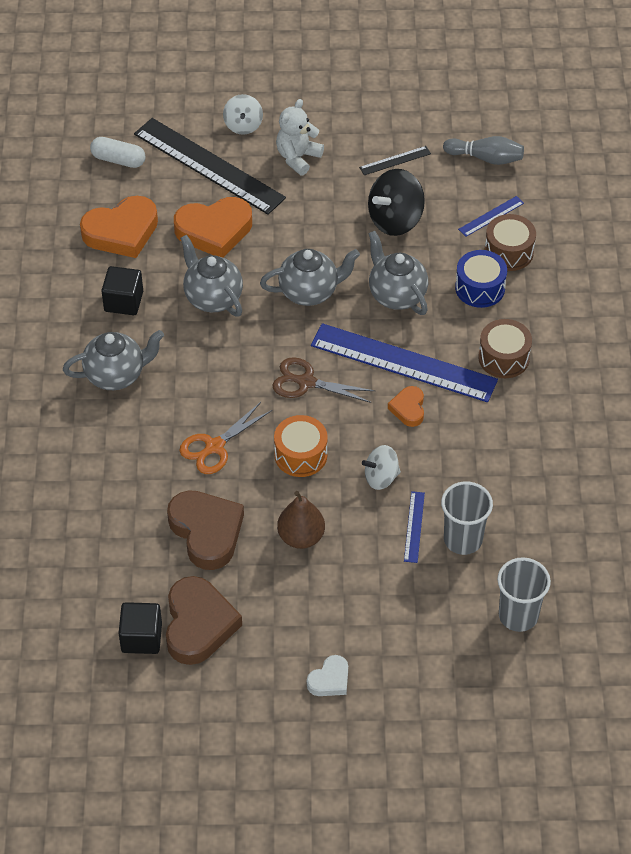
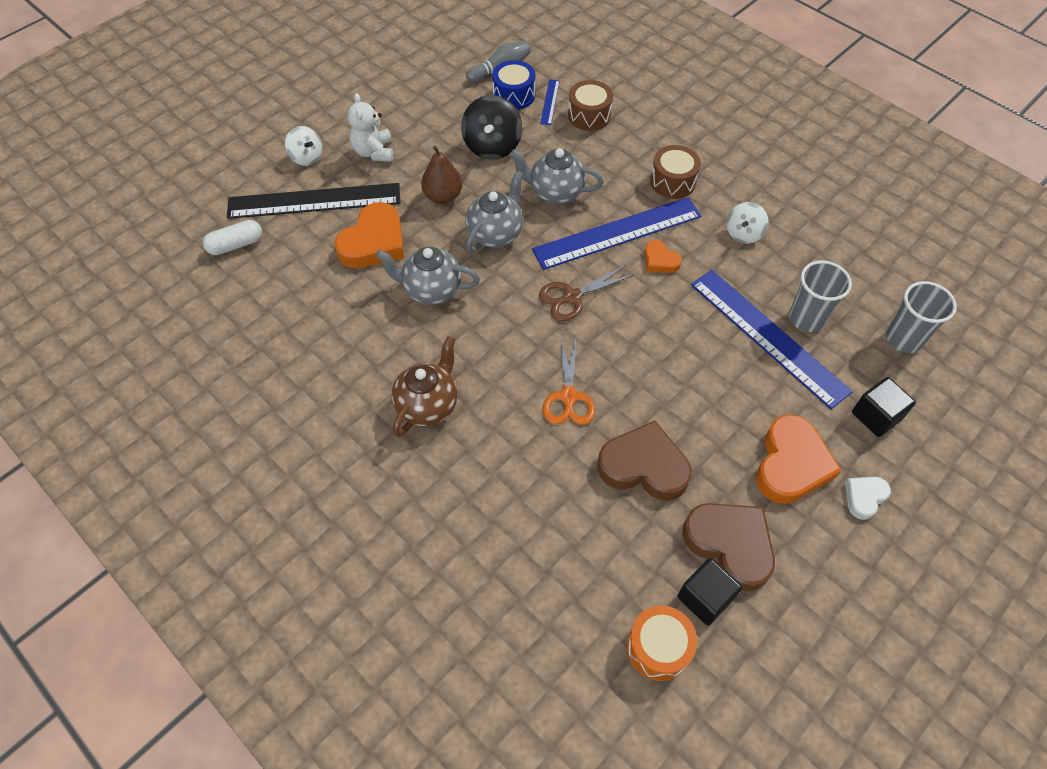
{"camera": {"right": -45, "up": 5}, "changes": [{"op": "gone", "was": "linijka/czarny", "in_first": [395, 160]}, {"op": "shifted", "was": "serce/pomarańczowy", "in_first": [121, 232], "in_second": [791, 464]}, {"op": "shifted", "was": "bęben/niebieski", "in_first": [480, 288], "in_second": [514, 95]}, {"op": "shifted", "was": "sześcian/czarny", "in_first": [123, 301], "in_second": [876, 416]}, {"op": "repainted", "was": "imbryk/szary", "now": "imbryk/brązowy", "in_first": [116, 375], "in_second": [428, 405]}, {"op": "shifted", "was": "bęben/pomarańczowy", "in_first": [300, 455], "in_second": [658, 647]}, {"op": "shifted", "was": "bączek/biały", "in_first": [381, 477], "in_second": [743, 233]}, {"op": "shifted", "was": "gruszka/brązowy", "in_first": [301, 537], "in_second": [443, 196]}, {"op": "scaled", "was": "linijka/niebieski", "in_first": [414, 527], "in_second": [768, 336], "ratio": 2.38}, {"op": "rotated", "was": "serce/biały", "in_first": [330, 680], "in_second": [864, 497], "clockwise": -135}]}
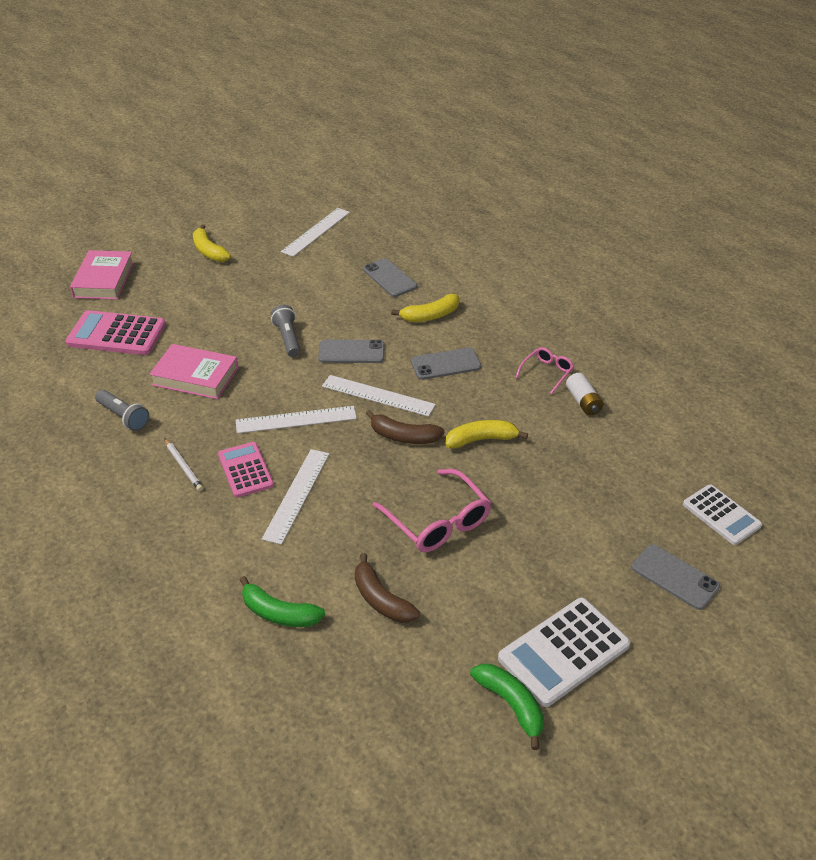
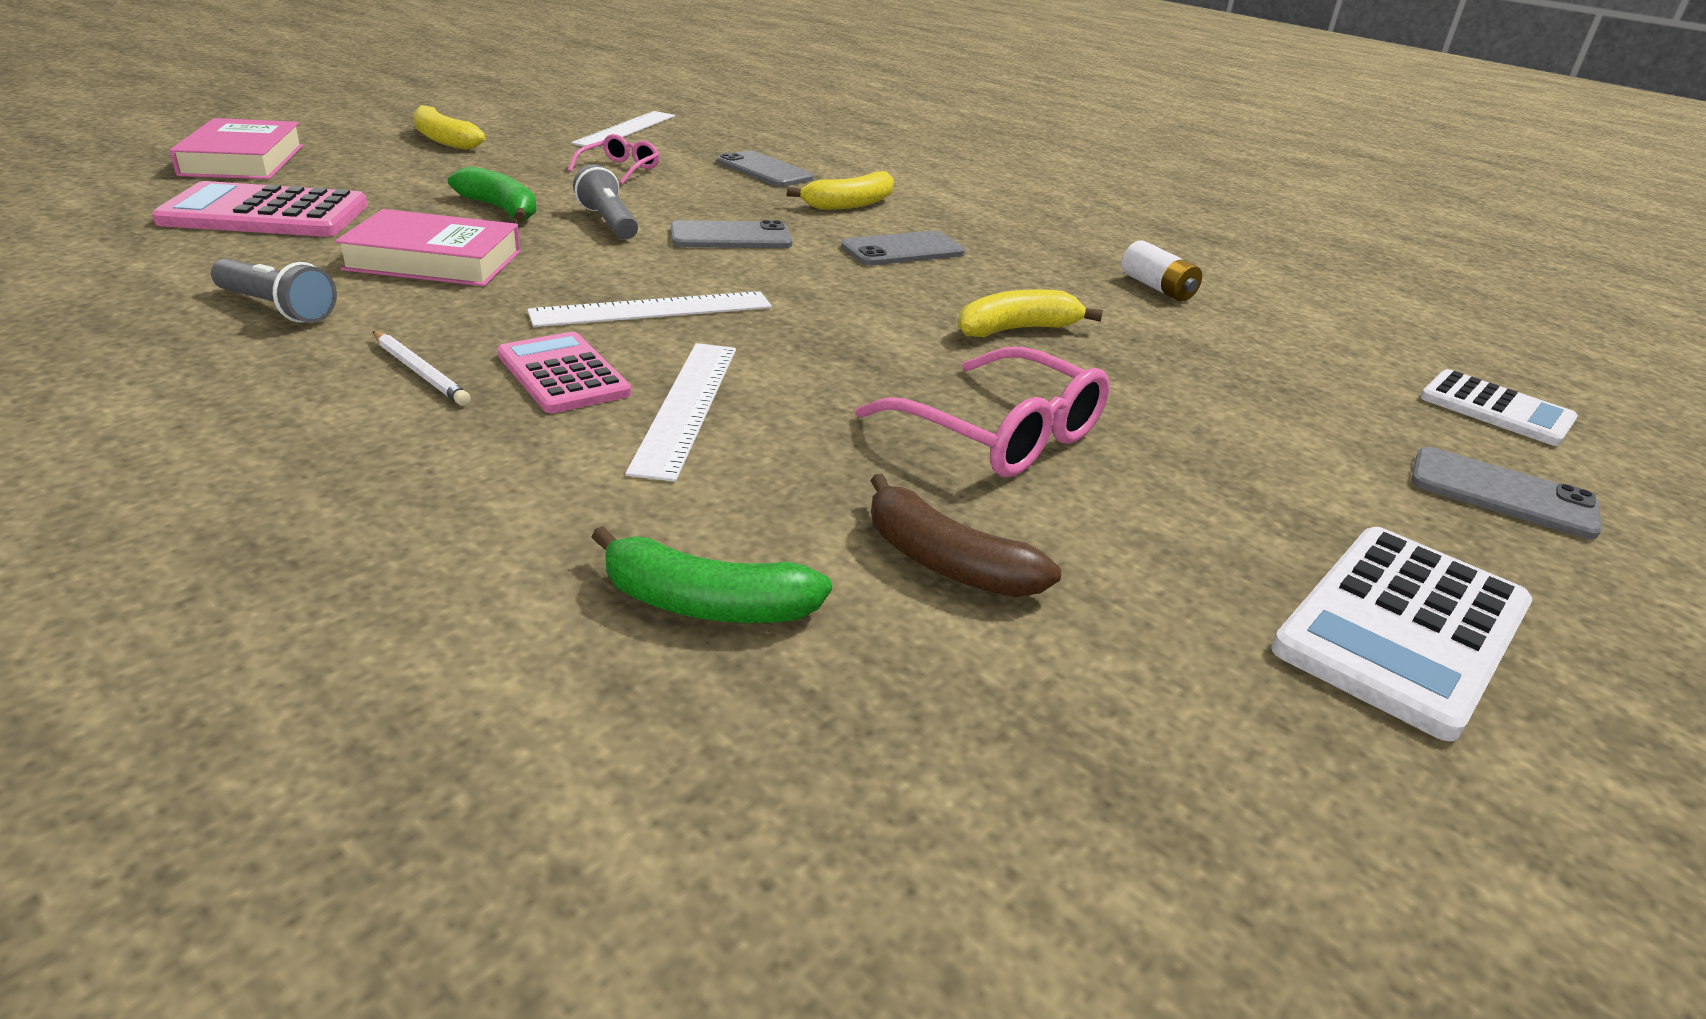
{"camera": {"right": -15, "up": -10}, "changes": [{"op": "shifted", "was": "okulary/różowy", "in_first": [546, 373], "in_second": [619, 169]}, {"op": "gone", "was": "linijka/biały", "in_first": [378, 396]}, {"op": "gone", "was": "banan/brązowy", "in_first": [403, 436]}, {"op": "shifted", "was": "banan/zielony", "in_first": [511, 705], "in_second": [500, 209]}]}
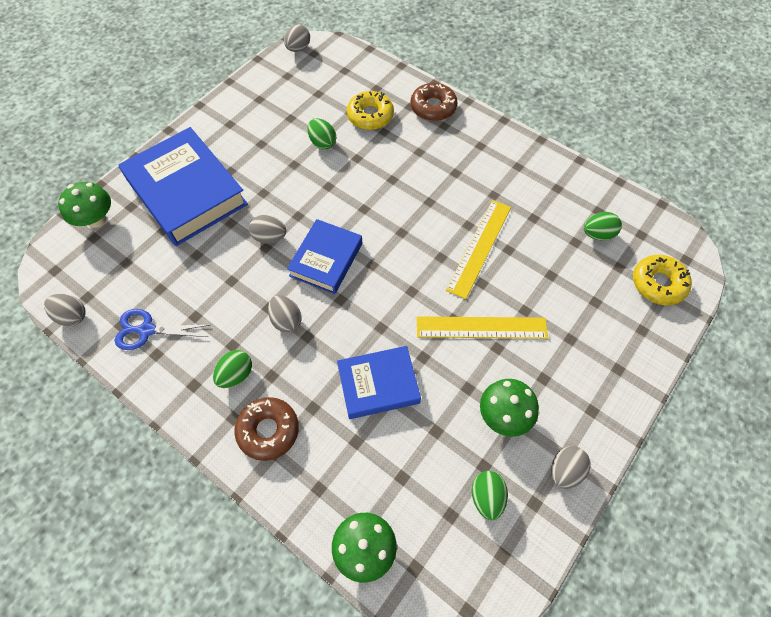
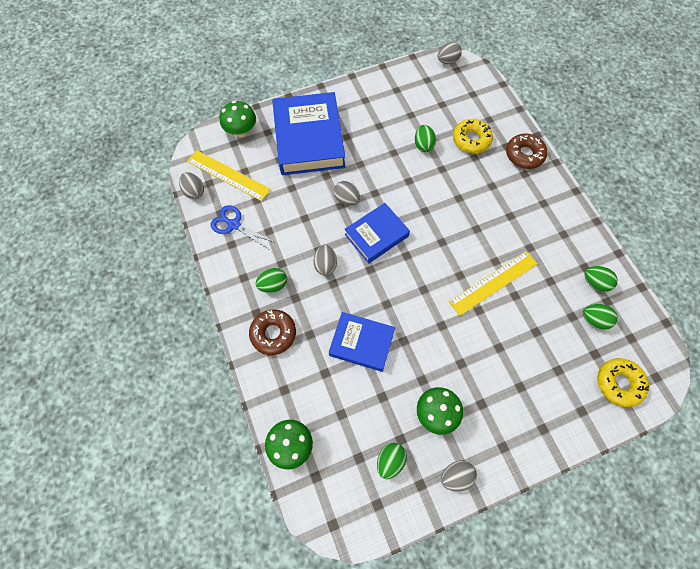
{"camera": {"right": 30, "up": 5}, "changes": [{"op": "shifted", "was": "linijka/żółty", "in_first": [481, 328], "in_second": [228, 175]}, {"op": "new", "now": "jajko/zielony", "in_second": [595, 283]}]}
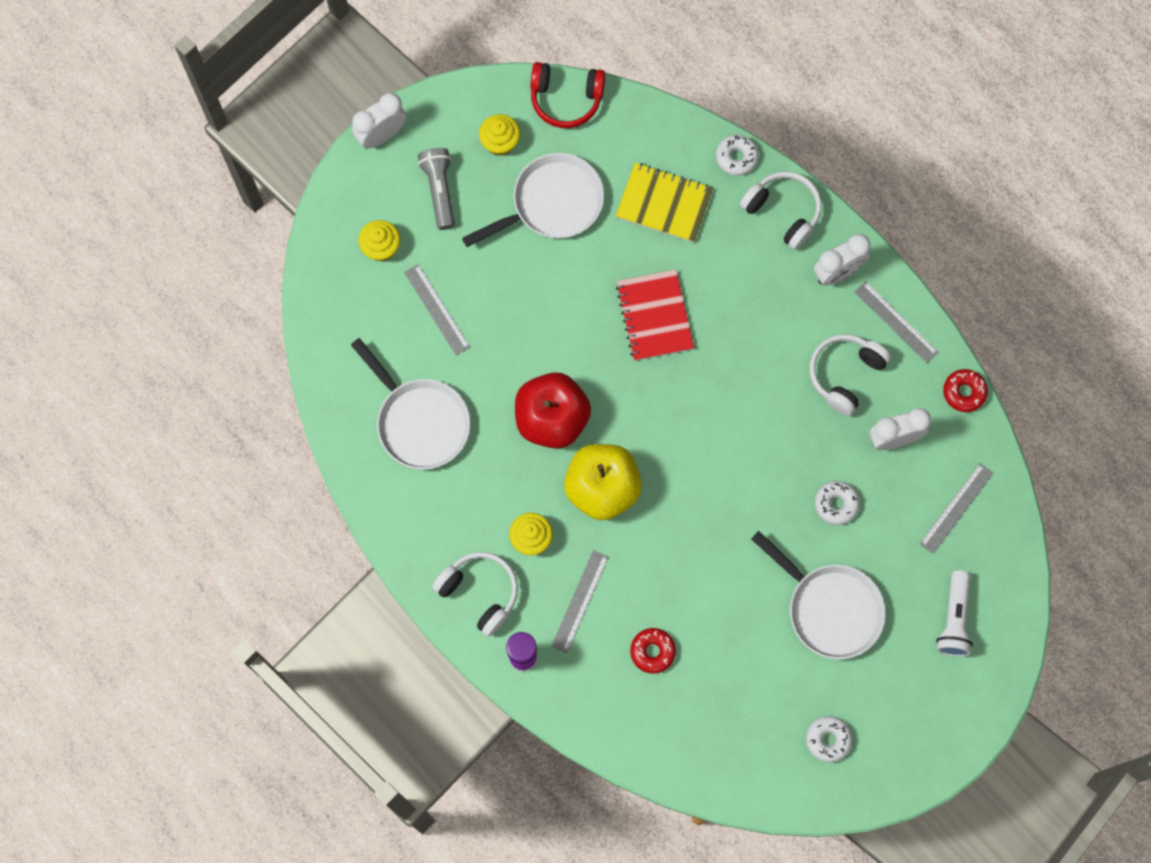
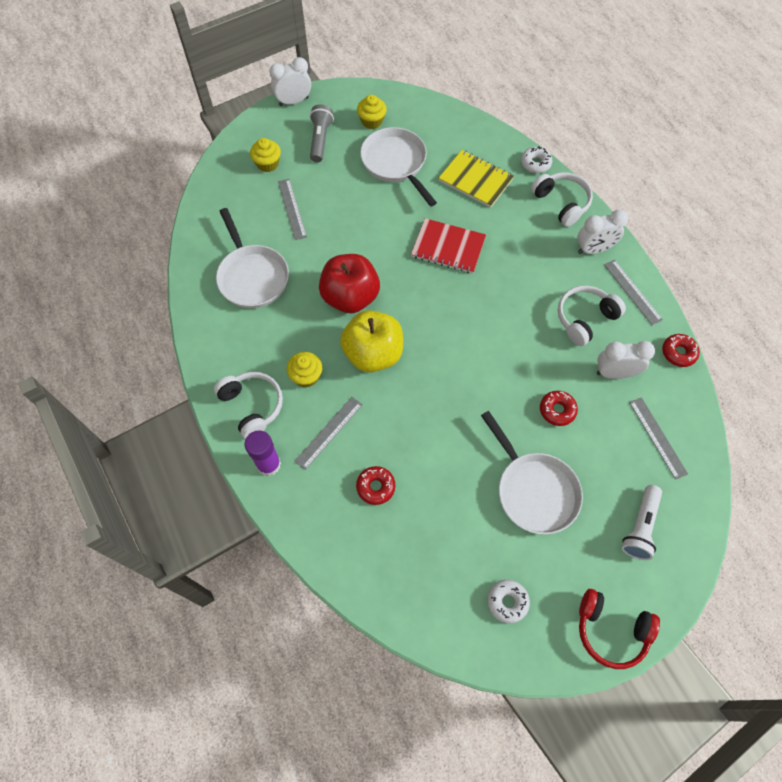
{"camera": {"right": 15, "up": -10}, "changes": [{"op": "shifted", "was": "słuchawki/czerwony", "in_first": [566, 99], "in_second": [611, 630]}, {"op": "rotated", "was": "patelnia/biały", "in_first": [552, 204], "in_second": [396, 163], "clockwise": -105}, {"op": "rotated", "was": "zeszyt/czerwony", "in_first": [654, 316], "in_second": [448, 247], "clockwise": -75}, {"op": "rotated", "was": "linijka/szary", "in_first": [956, 508], "in_second": [657, 437], "clockwise": -75}, {"op": "repainted", "was": "donut/biały", "now": "donut/czerwony", "in_first": [836, 504], "in_second": [557, 410]}]}
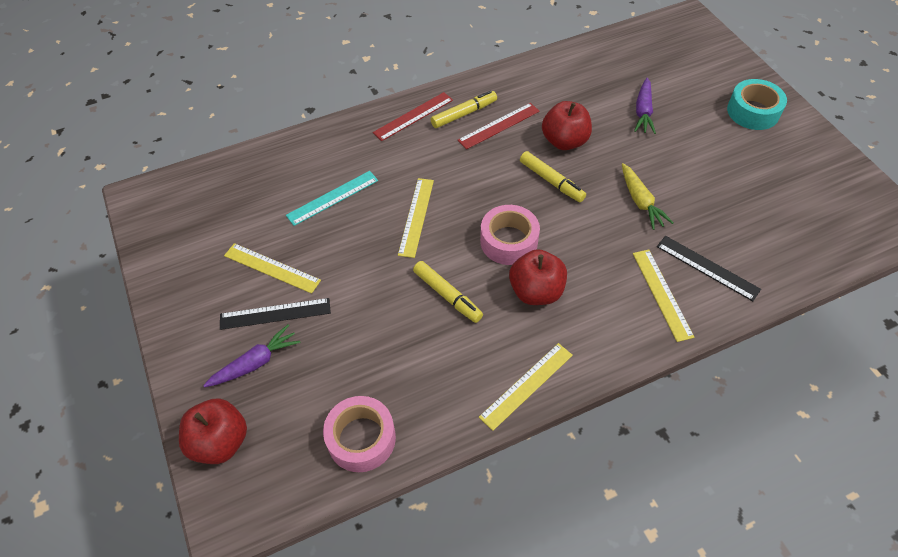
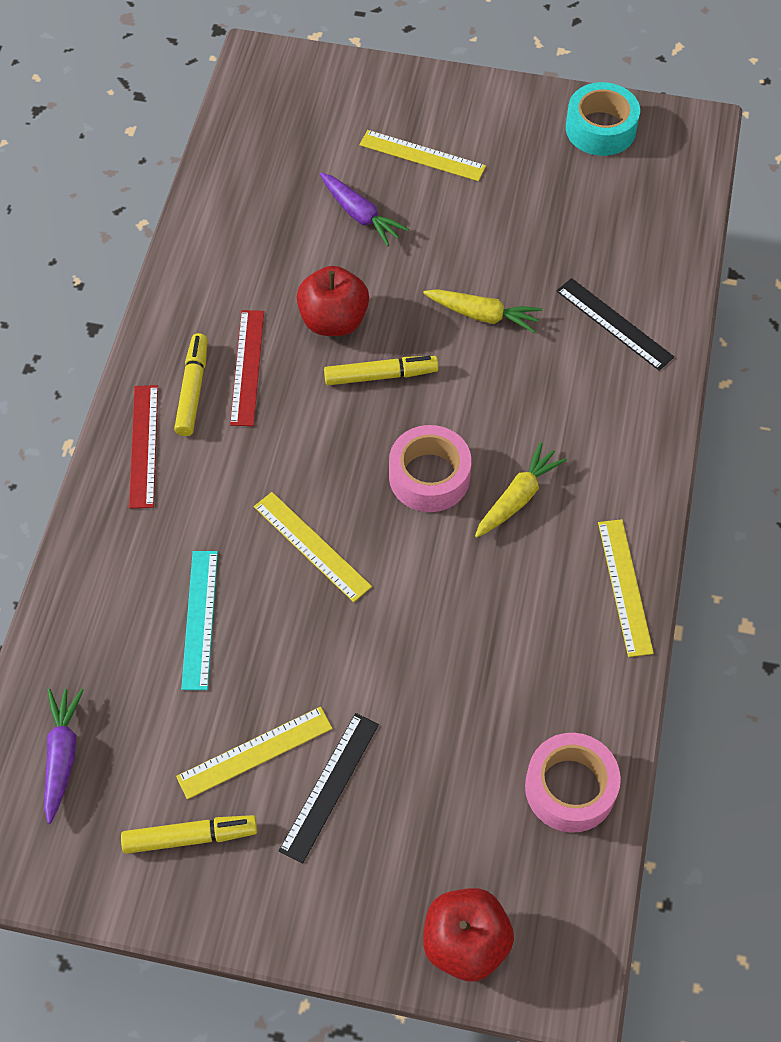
{"camera": {"right": -55, "up": 5}, "changes": [{"op": "shifted", "was": "taśma klejąca/turkusowy", "in_first": [753, 112], "in_second": [600, 129]}, {"op": "rotated", "was": "linijka/czarny", "in_first": [707, 267], "in_second": [614, 324], "clockwise": 60}, {"op": "swapped", "was": "jabłko/czerwony", "now": "marchewka/żółty", "in_first": [536, 291], "in_second": [518, 497]}, {"op": "shifted", "was": "linijka/żółty", "in_first": [662, 294], "in_second": [422, 155]}, {"op": "shifted", "was": "flamaster/żółty", "in_first": [447, 295], "in_second": [190, 837]}, {"op": "shifted", "was": "marchewka/fioletowy", "in_first": [255, 363], "in_second": [62, 755]}]}
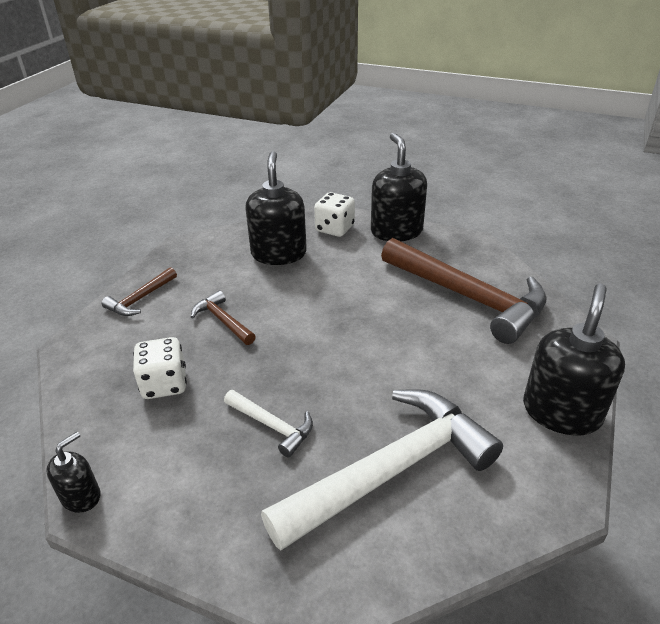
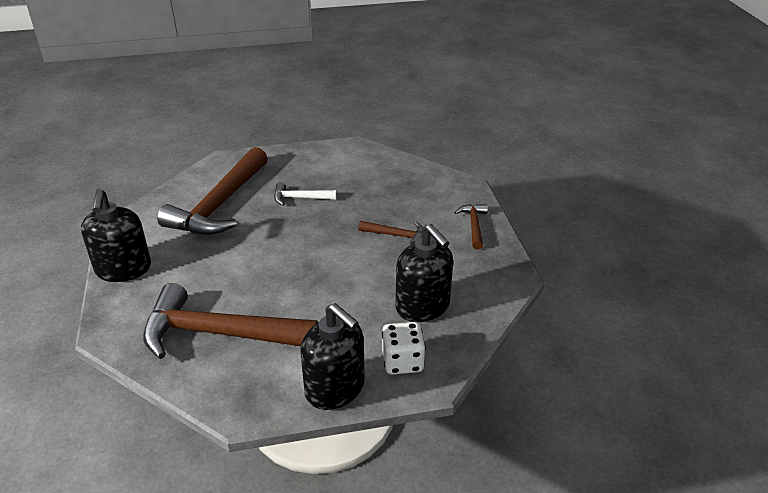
{"camera": {"right": 145, "up": 0}, "changes": [{"op": "gone", "was": "kostka do gry/biały", "in_first": [164, 384]}, {"op": "repainted", "was": "młotek/biały", "now": "młotek/brązowy", "in_first": [391, 470], "in_second": [219, 205]}, {"op": "gone", "was": "dozownik mydła/czarny", "in_first": [81, 496]}]}
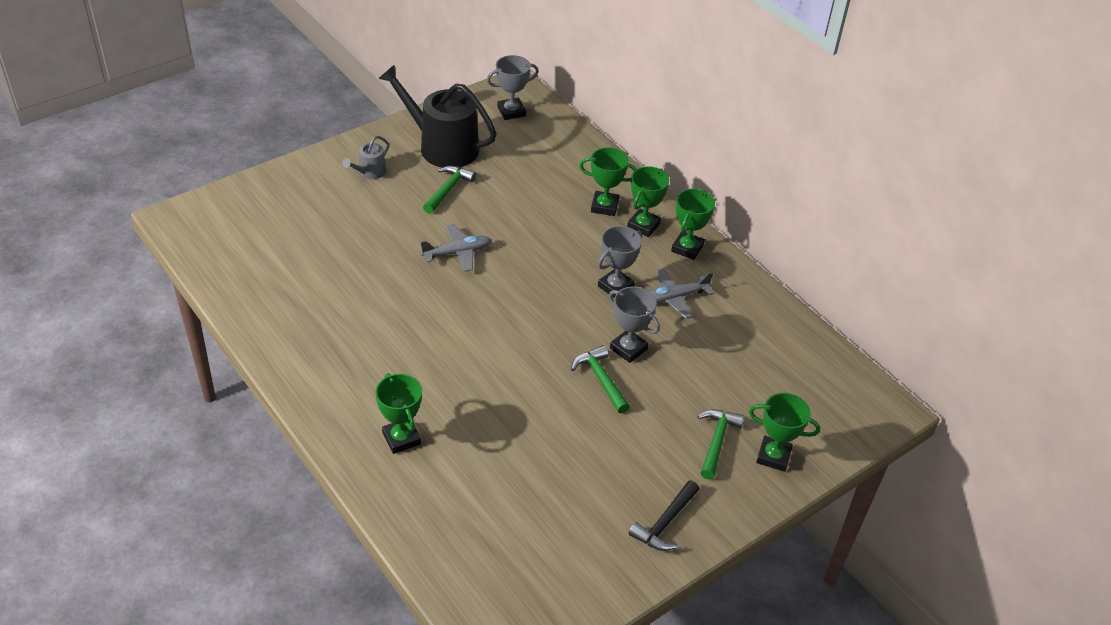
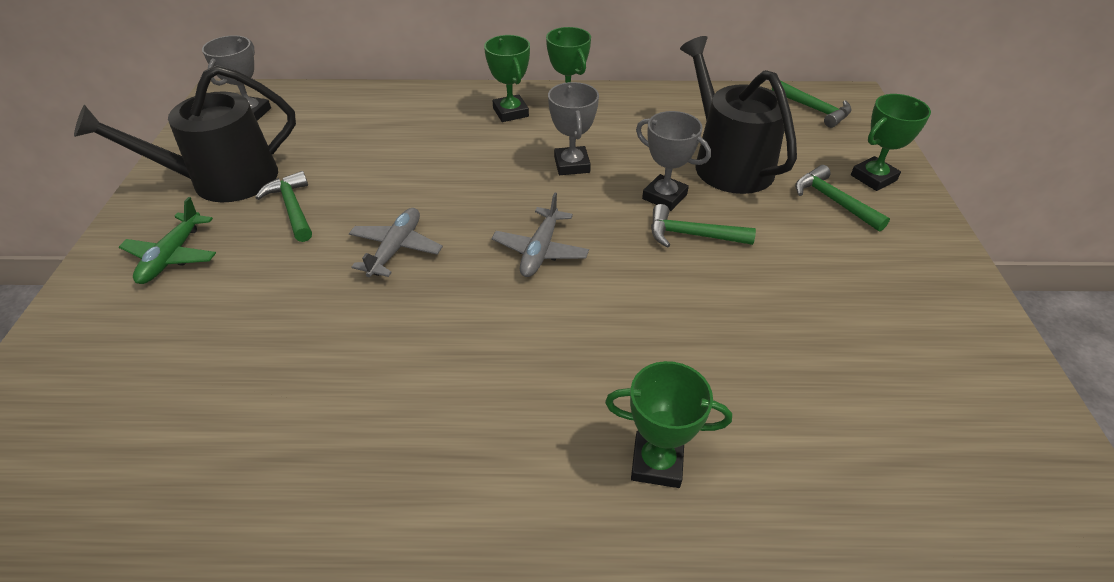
{"camera": {"right": -50, "up": 0}, "changes": [{"op": "swapped", "was": "konewka/szary", "now": "samolot/zielony", "in_first": [369, 172], "in_second": [172, 256]}, {"op": "gone", "was": "puchar/zielony", "in_first": [604, 206]}, {"op": "shifted", "was": "samolot/szary", "in_first": [674, 298], "in_second": [540, 251]}, {"op": "rotated", "was": "puchar/szary", "in_first": [628, 349], "in_second": [664, 197], "clockwise": 45}, {"op": "gone", "was": "młotek/czarny", "in_first": [665, 523]}, {"op": "new", "now": "konewka/czarny", "in_second": [727, 163]}, {"op": "new", "now": "młotek/zielony", "in_second": [814, 109]}]}
